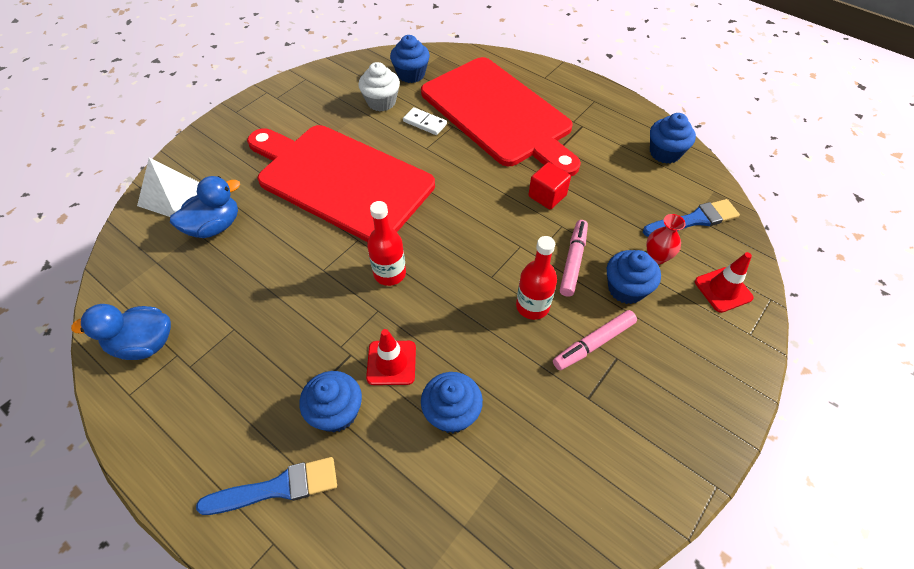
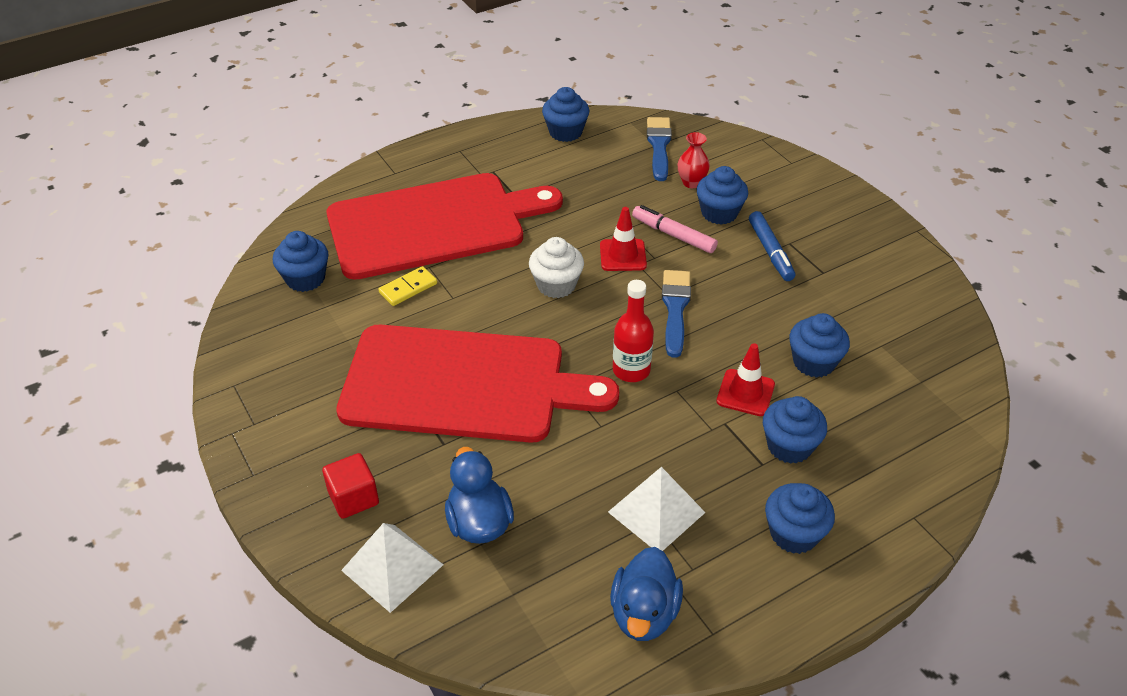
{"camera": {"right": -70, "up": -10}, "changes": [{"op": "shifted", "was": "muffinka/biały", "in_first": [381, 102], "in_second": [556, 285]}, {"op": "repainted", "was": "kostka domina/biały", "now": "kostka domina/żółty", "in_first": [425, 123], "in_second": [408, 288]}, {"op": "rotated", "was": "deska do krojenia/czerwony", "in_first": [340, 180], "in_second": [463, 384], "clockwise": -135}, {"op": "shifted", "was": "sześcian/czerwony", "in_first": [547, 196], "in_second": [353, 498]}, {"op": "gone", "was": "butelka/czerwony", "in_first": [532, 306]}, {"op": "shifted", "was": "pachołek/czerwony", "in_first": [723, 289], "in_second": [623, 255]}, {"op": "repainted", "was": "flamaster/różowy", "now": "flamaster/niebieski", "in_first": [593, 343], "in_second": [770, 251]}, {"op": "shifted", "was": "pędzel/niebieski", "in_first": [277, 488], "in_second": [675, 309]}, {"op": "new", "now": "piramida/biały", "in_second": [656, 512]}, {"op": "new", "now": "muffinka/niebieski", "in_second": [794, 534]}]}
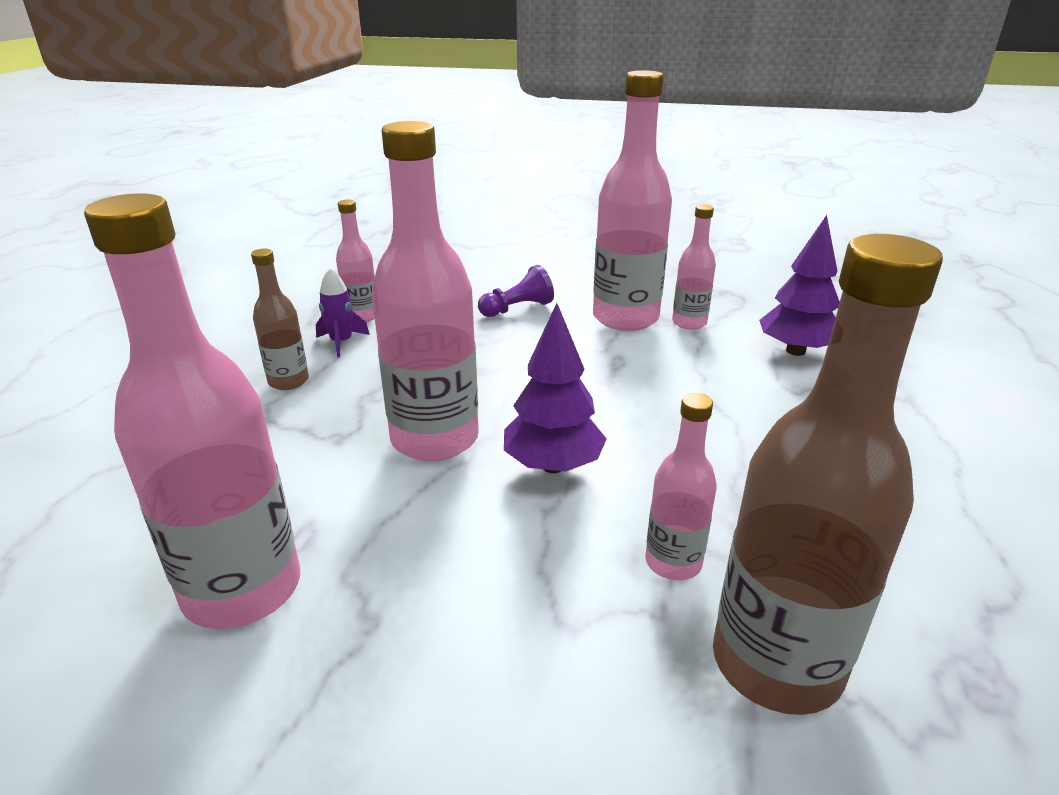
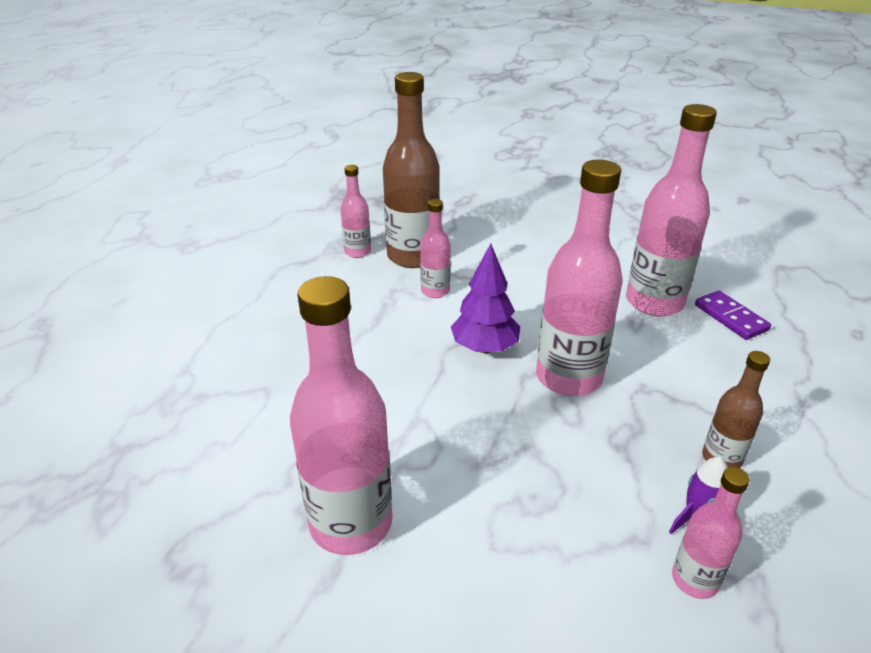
{"camera": {"right": -170, "up": 5}, "changes": [{"op": "shifted", "was": "butelka/różowy", "in_first": [689, 323], "in_second": [357, 252]}, {"op": "gone", "was": "drzewko/fioletowy", "in_first": [795, 351]}, {"op": "gone", "was": "pionek/fioletowy", "in_first": [517, 309]}, {"op": "new", "now": "kostka domina/fioletowy", "in_second": [730, 317]}]}
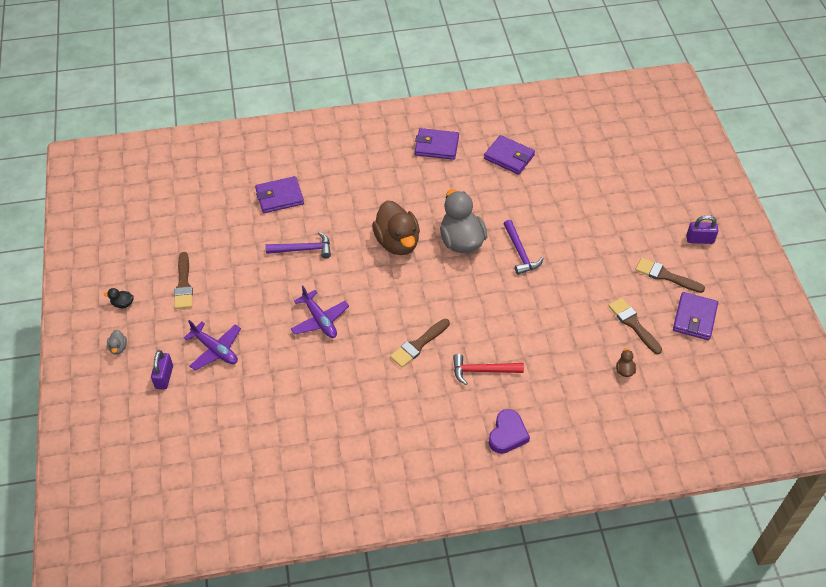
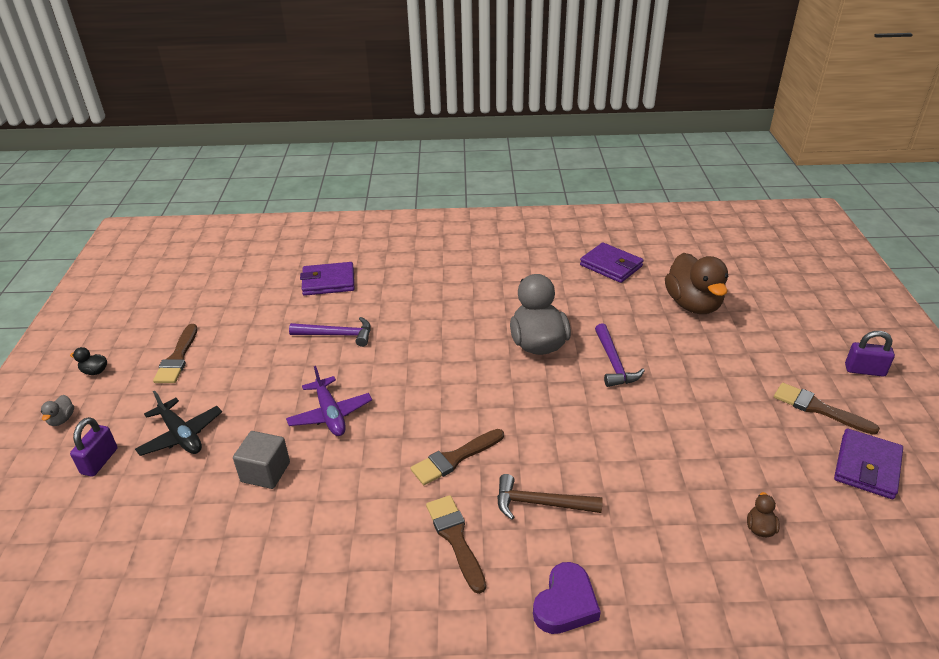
{"camera": {"right": 10, "up": -15}, "changes": [{"op": "gone", "was": "portfel/fioletowy", "in_first": [436, 146]}, {"op": "shifted", "was": "kaczka/brązowy", "in_first": [397, 242], "in_second": [693, 304]}, {"op": "shifted", "was": "pędzel/brązowy", "in_first": [633, 324], "in_second": [455, 538]}, {"op": "repainted", "was": "samolot/fioletowy", "now": "samolot/czarny", "in_first": [215, 350], "in_second": [181, 435]}, {"op": "repainted", "was": "młotek/czerwony", "now": "młotek/brązowy", "in_first": [482, 371], "in_second": [540, 503]}, {"op": "new", "now": "sześcian/szary", "in_second": [265, 472]}]}
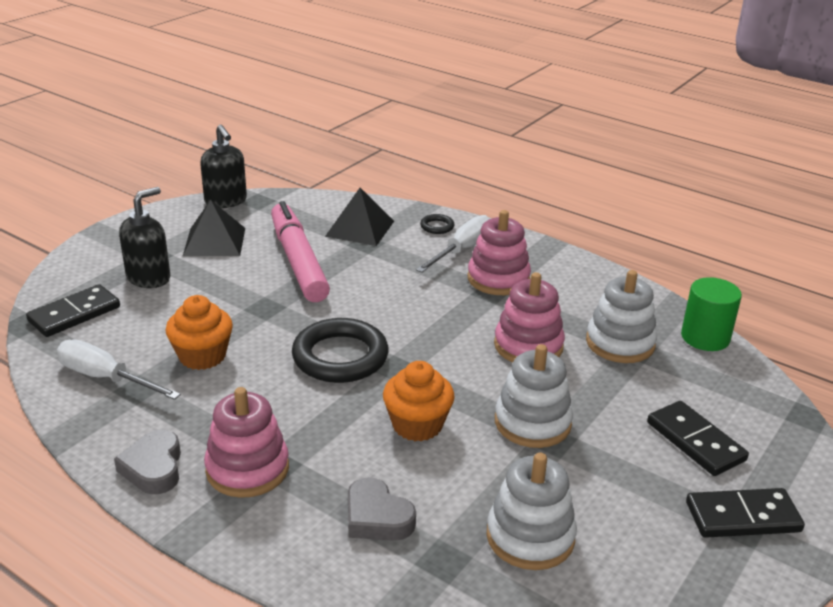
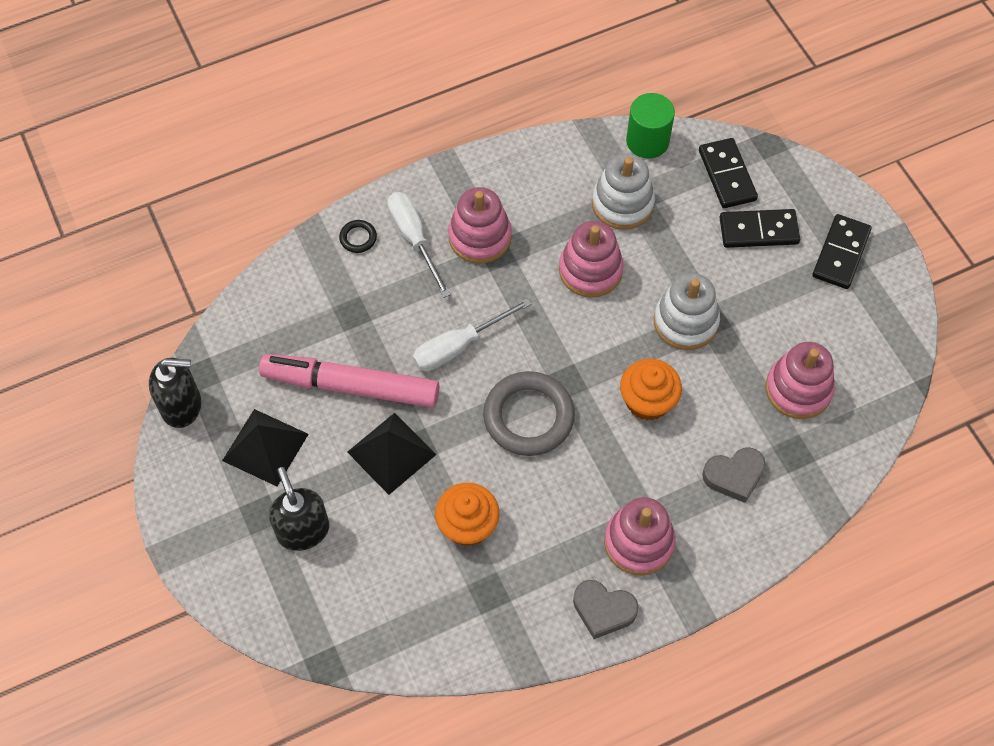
{"camera": {"right": -60, "up": 30}, "changes": [{"op": "shifted", "was": "piramida/czarny", "in_first": [360, 228], "in_second": [391, 453]}, {"op": "shifted", "was": "kostka domina/czarny", "in_first": [74, 314], "in_second": [727, 175]}, {"op": "repainted", "was": "pierścień/czarny", "now": "pierścień/szary", "in_first": [340, 357], "in_second": [528, 417]}, {"op": "shifted", "was": "śrubokręt/biały", "in_first": [106, 378], "in_second": [458, 346]}, {"op": "repainted", "was": "zabawka nakładanka/biały", "now": "zabawka nakładanka/różowy", "in_first": [530, 536], "in_second": [798, 389]}]}
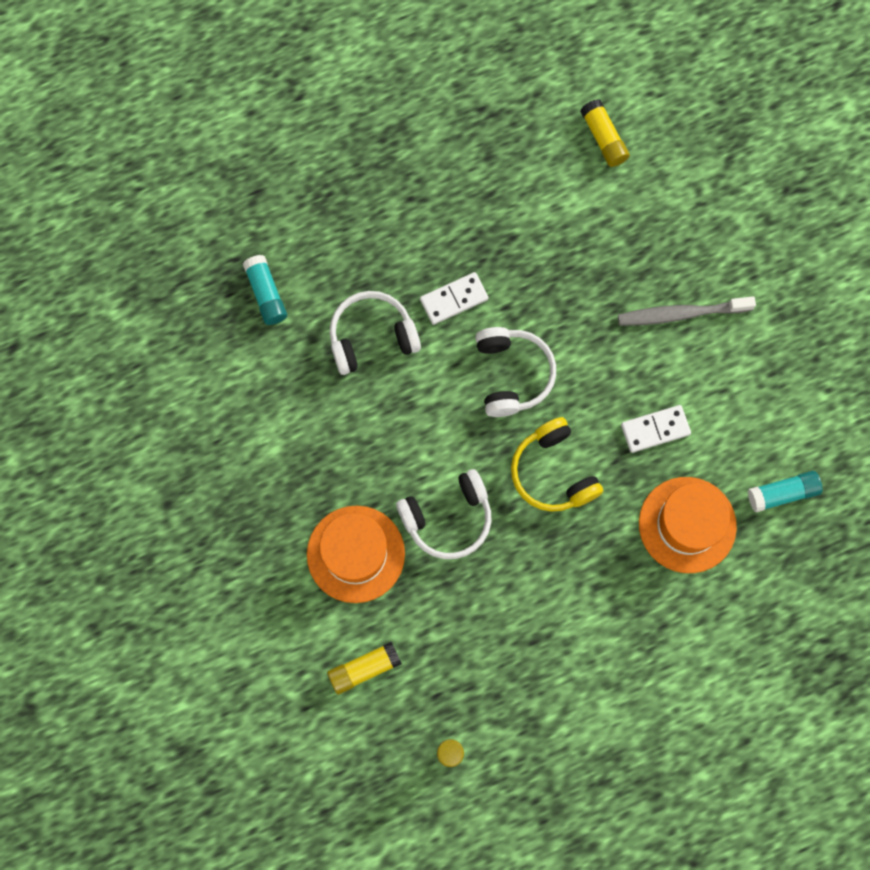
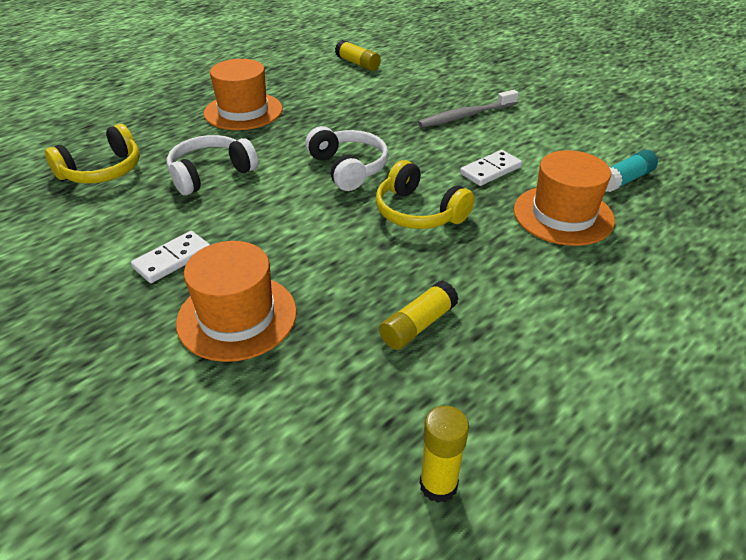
{"camera": {"right": -20, "up": -35}, "changes": [{"op": "swapped", "was": "klej w sztyfcie/turkusowy", "now": "słuchawki/żółty", "in_first": [266, 294], "in_second": [102, 171]}, {"op": "shifted", "was": "kostka domina/biały", "in_first": [454, 299], "in_second": [173, 259]}, {"op": "gone", "was": "słuchawki/biały", "in_first": [448, 518]}, {"op": "shifted", "was": "klej w sztyfcie/żółty", "in_first": [364, 669], "in_second": [418, 325]}, {"op": "new", "now": "kapelusz/pomarańczowy", "in_second": [243, 111]}]}
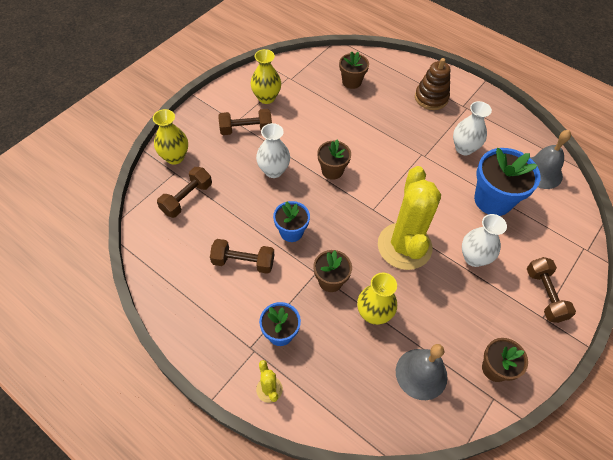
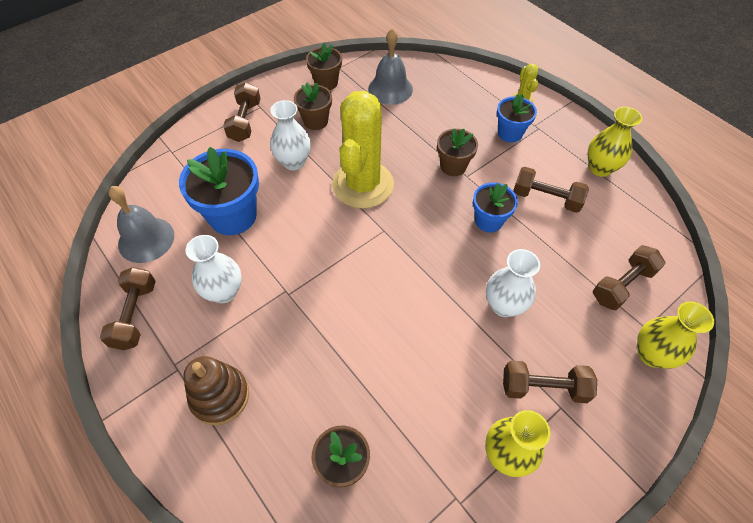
{"camera": {"right": -165, "up": 0}, "changes": [{"op": "shifted", "was": "doniczka/brązowy", "in_first": [332, 171], "in_second": [315, 121]}, {"op": "shifted", "was": "wazon/żółty", "in_first": [373, 314], "in_second": [600, 168]}, {"op": "new", "now": "hantel/brązowy", "in_second": [135, 315]}]}
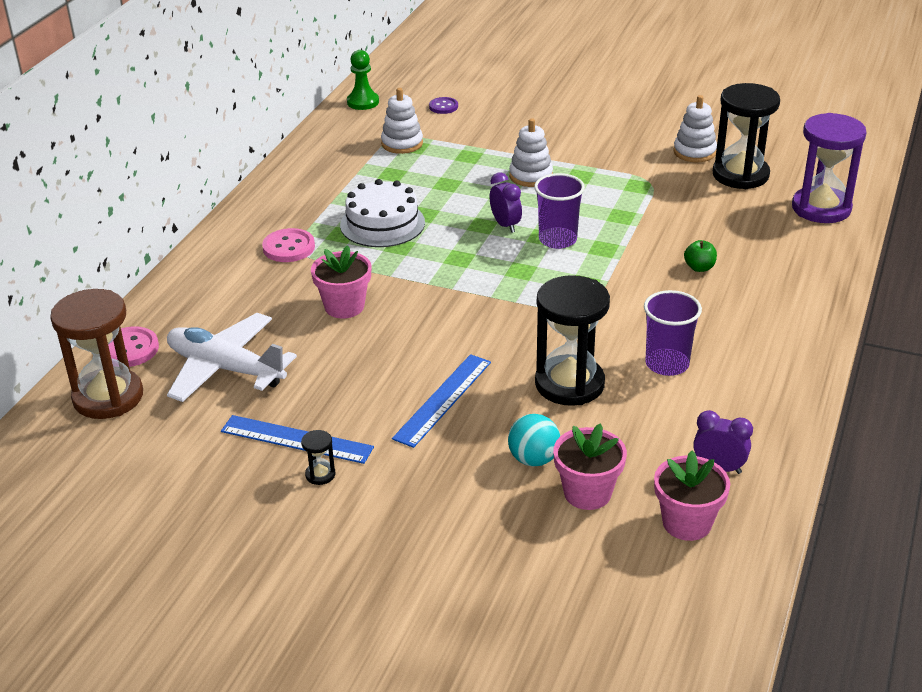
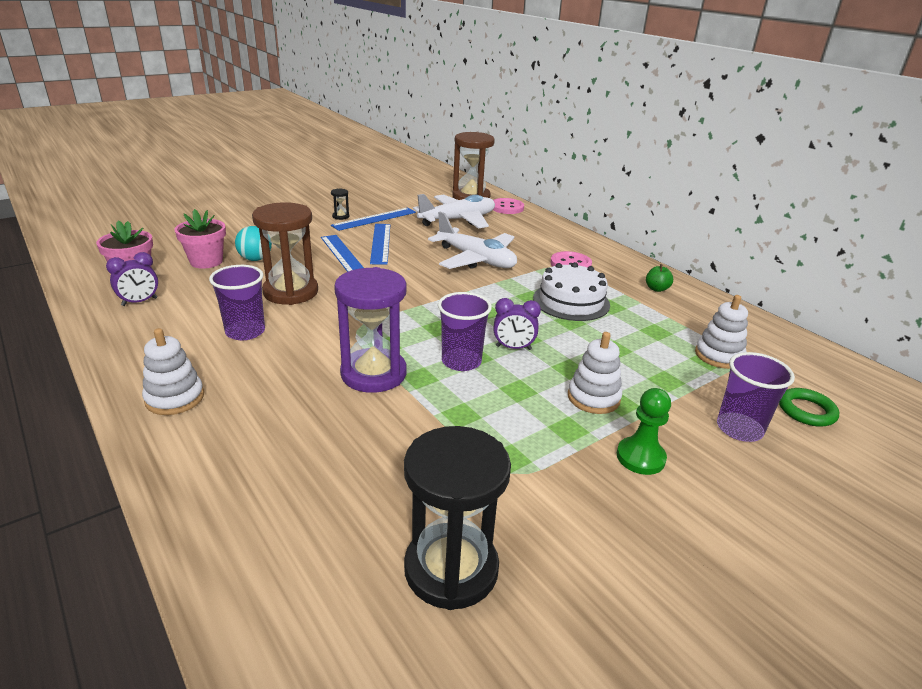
{"camera": {"right": 120, "up": -5}, "changes": [{"op": "shifted", "was": "pionek/zielony", "in_first": [363, 102], "in_second": [640, 457]}, {"op": "shifted", "was": "zabawka nakładanka/biały", "in_first": [694, 152], "in_second": [175, 398]}, {"op": "swapped", "was": "guzik/fioletowy", "now": "pierścień/zielony", "in_first": [443, 107], "in_second": [806, 411]}, {"op": "shifted", "was": "klepsydra/fioletowy", "in_first": [821, 208], "in_second": [373, 373]}, {"op": "shifted", "was": "jabłko/zielony", "in_first": [699, 268], "in_second": [656, 289]}, {"op": "swapped", "was": "doniczka/różowy", "now": "samolot/biały", "in_first": [344, 306], "in_second": [476, 259]}, {"op": "repainted", "was": "klepsydra/czarny", "now": "klepsydra/brązowy", "in_first": [569, 384], "in_second": [291, 292]}, {"op": "new", "now": "linijka/niebieski", "in_second": [380, 243]}, {"op": "new", "now": "szklanka/fioletowy", "in_second": [739, 429]}]}
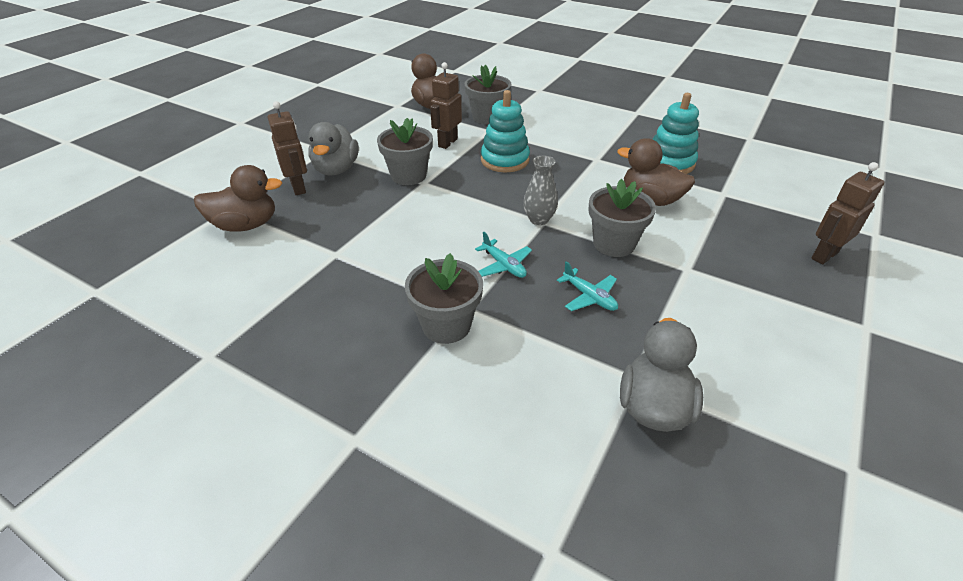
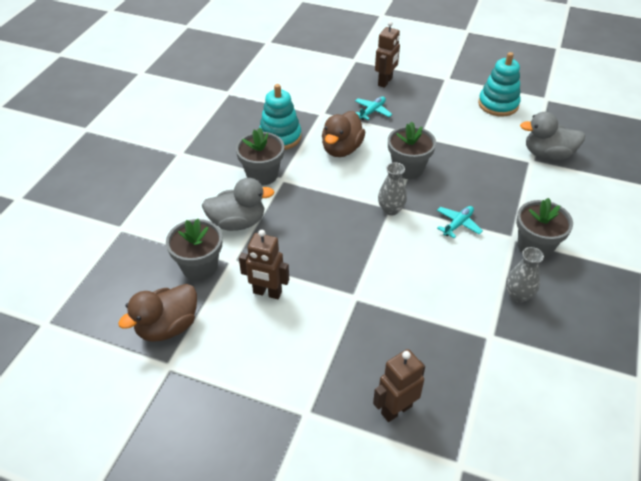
{"camera": {"right": -100, "up": 5}, "changes": [{"op": "shifted", "was": "zabawka nakładanka/turkusowy", "in_first": [504, 160], "in_second": [498, 104]}, {"op": "shifted", "was": "doniczka/szary", "in_first": [408, 175], "in_second": [262, 175]}, {"op": "shifted", "was": "kaczka/szary", "in_first": [336, 169], "in_second": [238, 222]}, {"op": "rotated", "was": "robot/brązowy", "in_first": [824, 255], "in_second": [385, 82], "clockwise": -105}, {"op": "gone", "was": "kaczka/brązowy", "in_first": [246, 225]}, {"op": "shifted", "was": "samolot/turkusowy", "in_first": [589, 297], "in_second": [372, 111]}, {"op": "new", "now": "wazon/szary", "in_second": [518, 295]}]}
